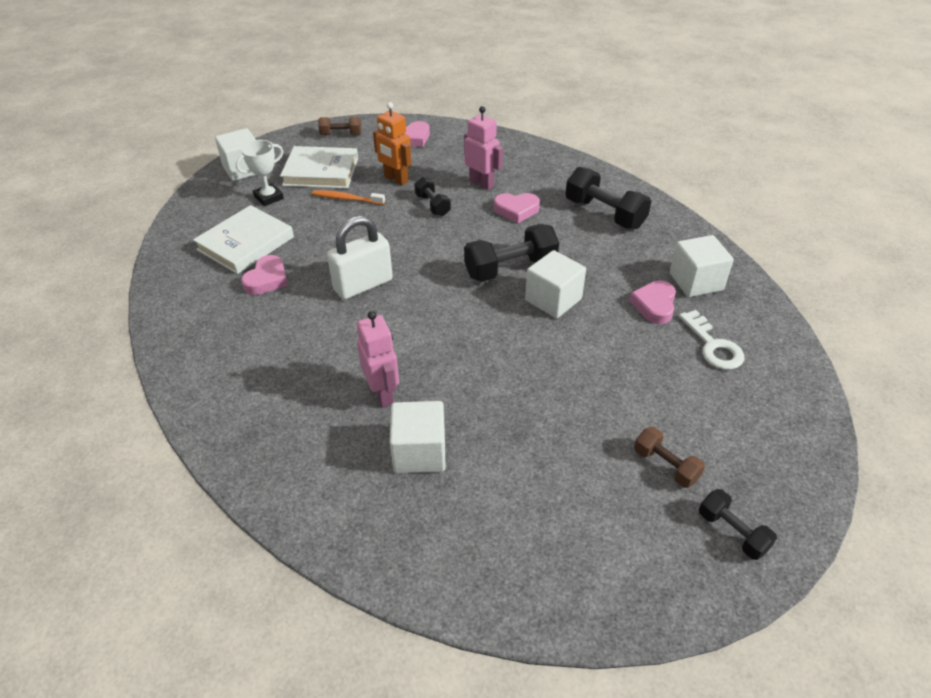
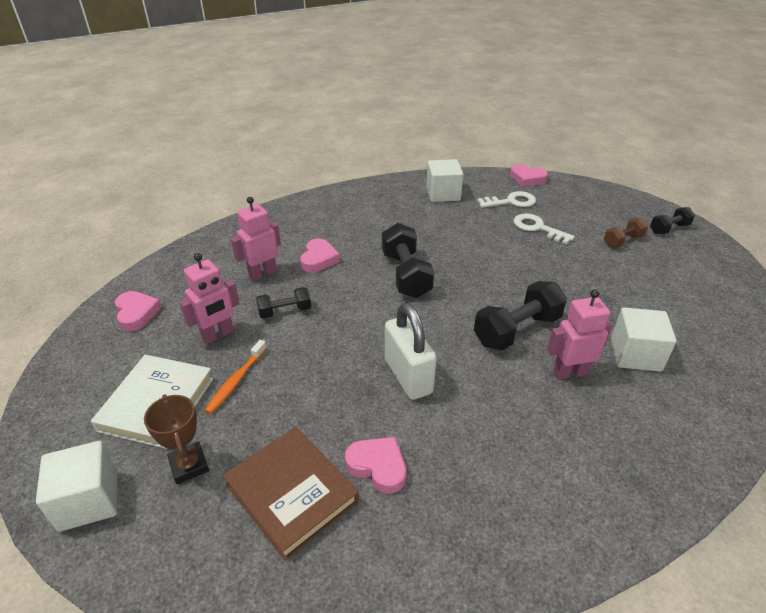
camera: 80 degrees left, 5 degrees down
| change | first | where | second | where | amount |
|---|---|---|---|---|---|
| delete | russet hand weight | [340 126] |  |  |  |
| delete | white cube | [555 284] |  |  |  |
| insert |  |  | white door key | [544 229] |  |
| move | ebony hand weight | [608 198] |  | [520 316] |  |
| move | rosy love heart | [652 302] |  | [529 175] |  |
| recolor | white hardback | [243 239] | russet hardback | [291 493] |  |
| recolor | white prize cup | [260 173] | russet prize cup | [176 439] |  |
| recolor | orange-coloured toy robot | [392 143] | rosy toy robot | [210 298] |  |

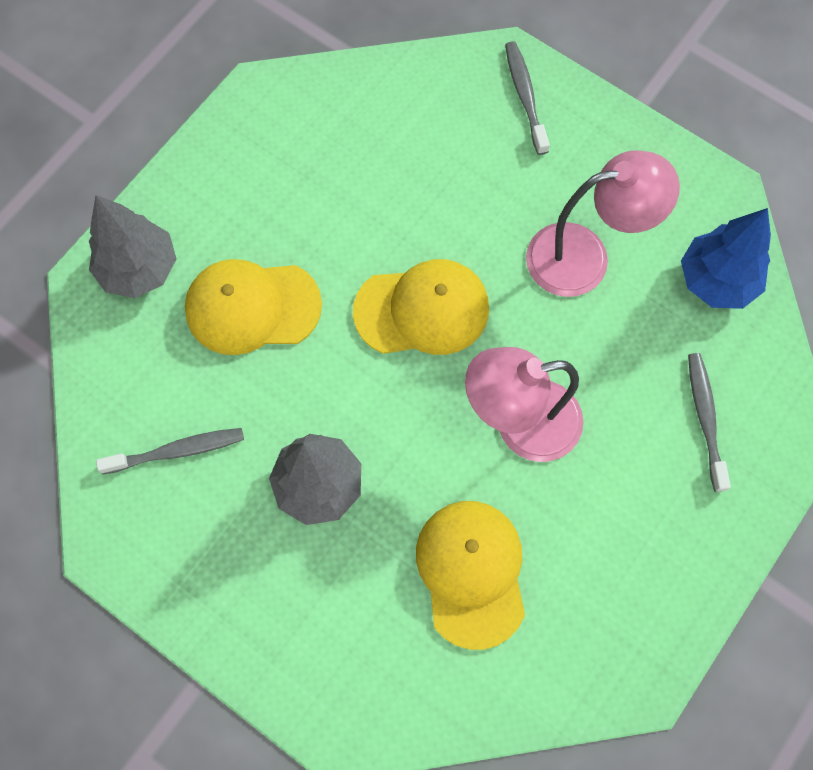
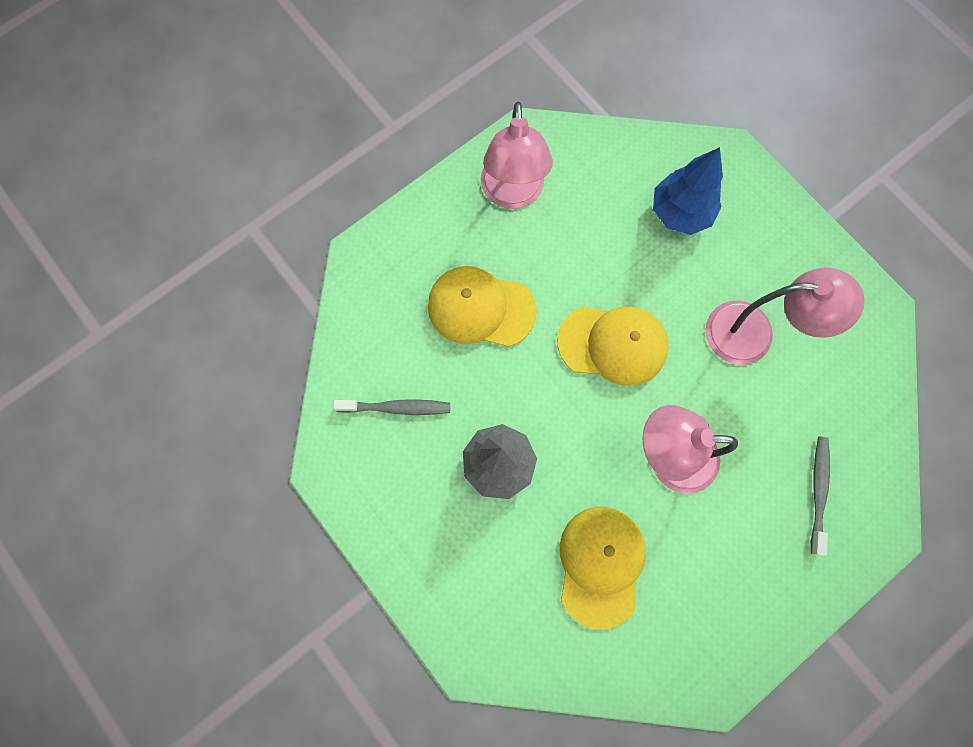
camera: 15 degrees right, 5 degrees up
| change | first | where | second | where | amount |
|---|---|---|---|---|---|
| delete | grey fir tree | [133 246] |  |  |  |
| delete | grey dental brush | [527 98] |  |  |  |
| insert |  |  | rosy desk lamp | [517 155] |  |
| move | cobalt fir tree | [726 258] |  | [688 191] |  |

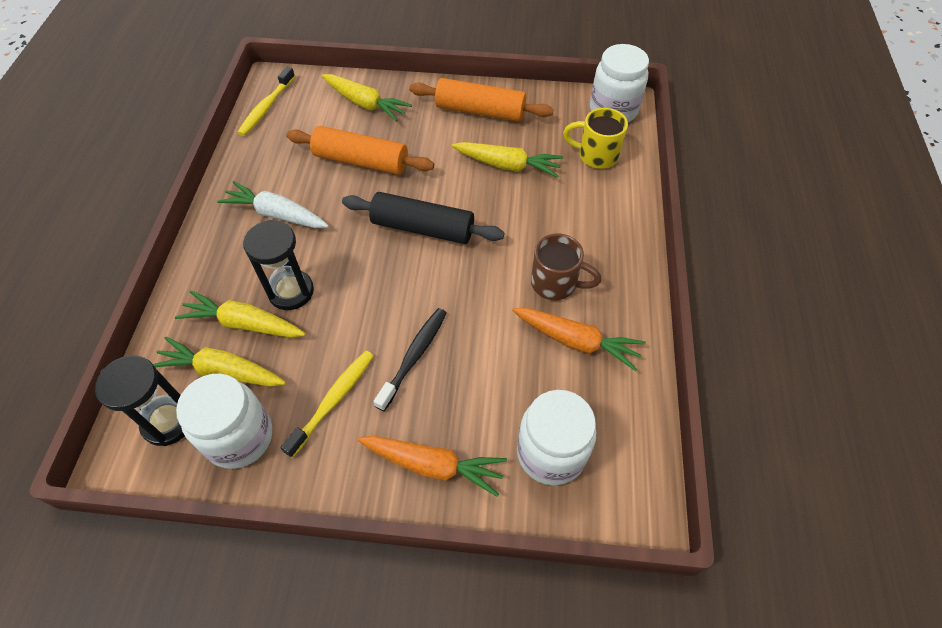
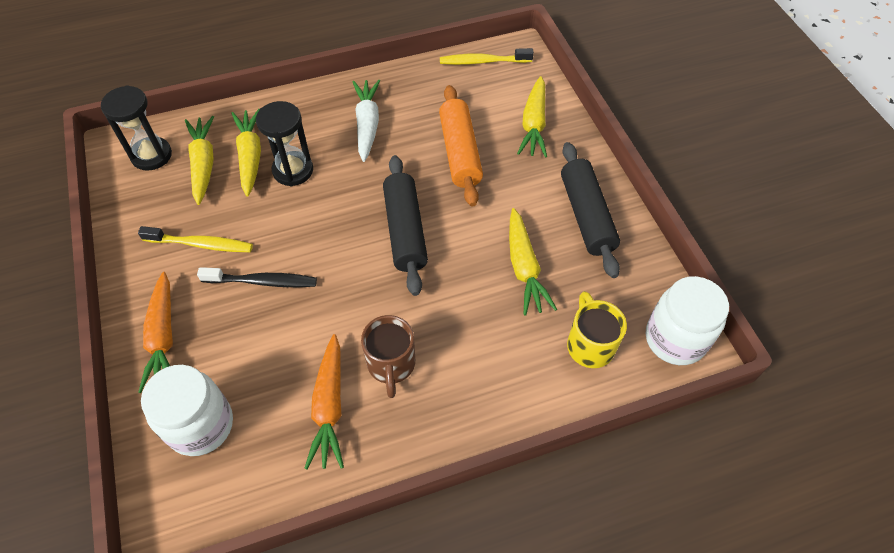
camera: 65 degrees right, 0 degrees up
| change | first | where | second | where | amount |
|---|---|---|---|---|---|
| delete | white jam jar | [224 421] |  |  |  |
| recolor | orange-coloured dough roller | [481 100] | ebony dough roller | [590 210] |  |

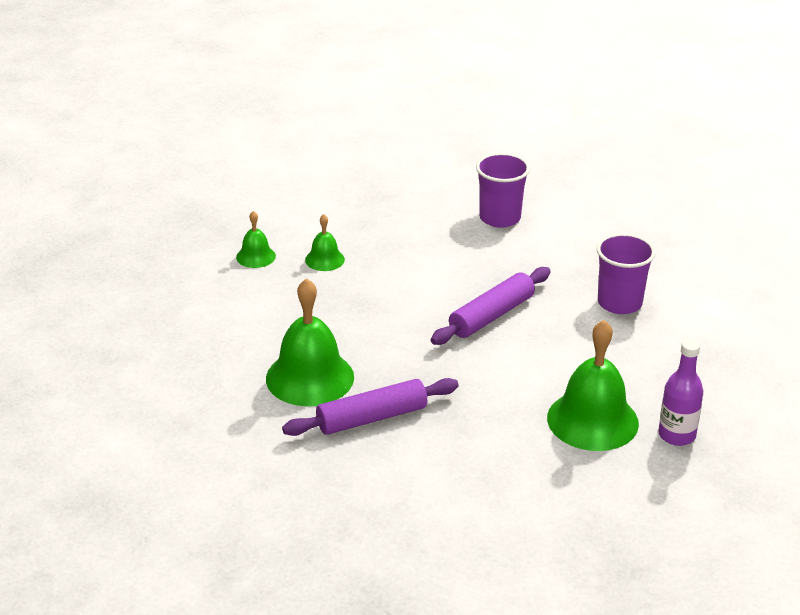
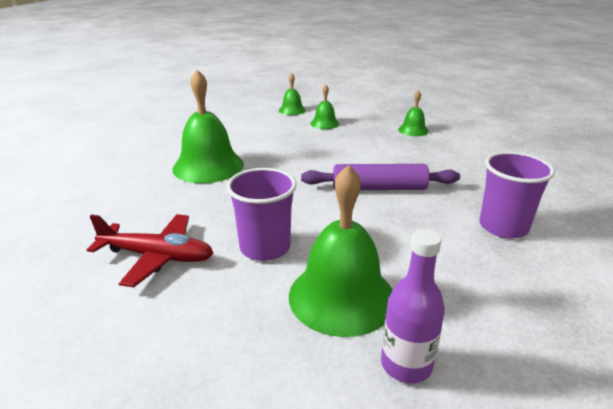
camera: 45 degrees right, 5 degrees down
| change | first | where | second | where | amount |
|---|---|---|---|---|---|
| delete | purple dough roller | [370 407] |  |  |  |
| insert |  |  | red toy plane | [150 250] |  |
| insert |  |  | leaf-green school bell | [413 113] |  |
| move | purple beaker | [503 190] |  | [261 214] |  |

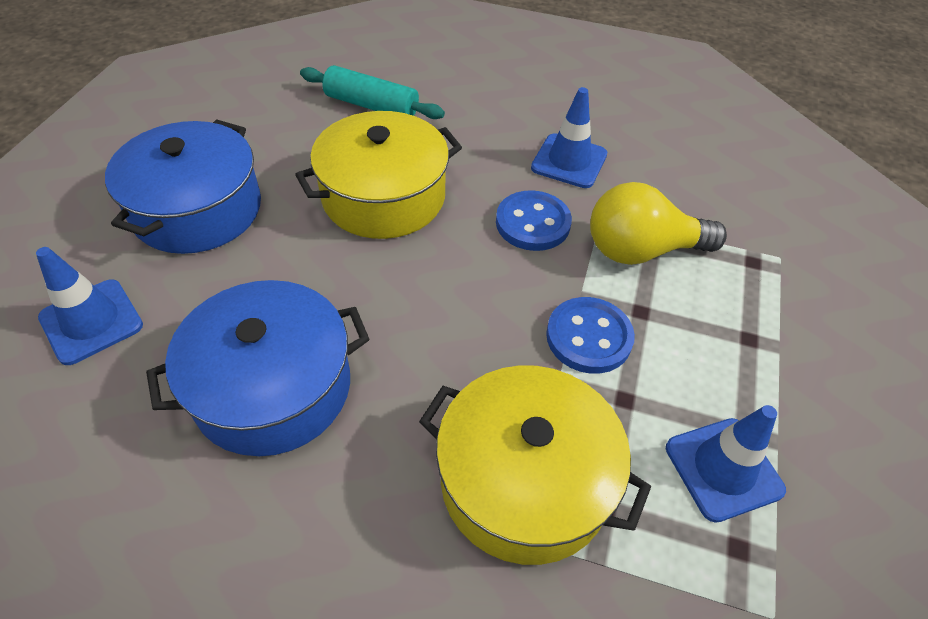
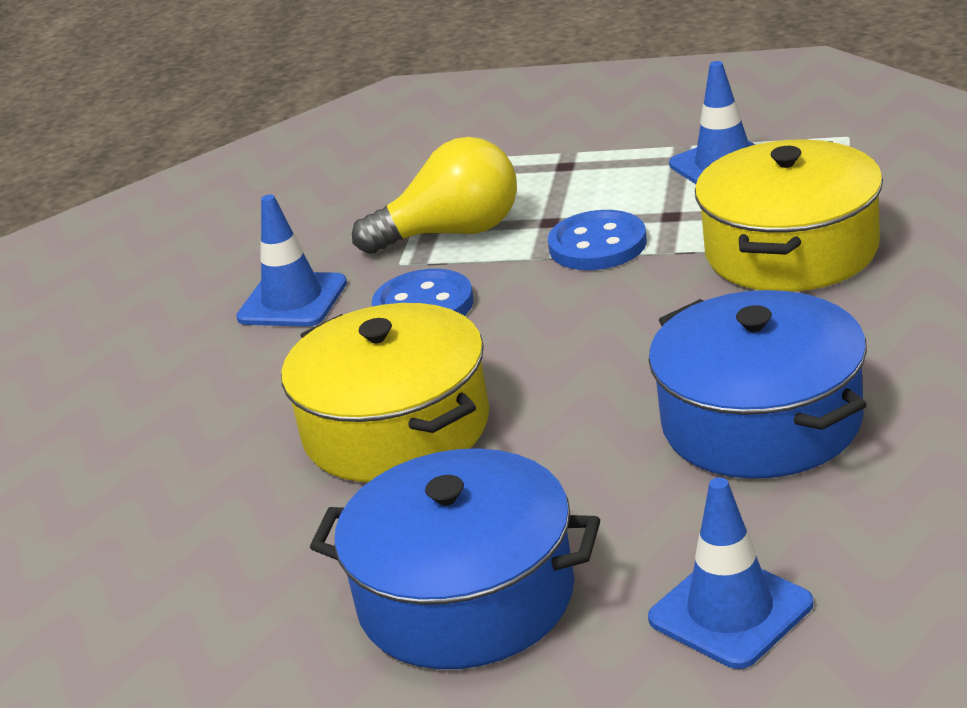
camera: 90 degrees left, 20 degrees down
| change | first | where | second | where | amount |
|---|---|---|---|---|---|
| delete | aqua dough roller | [372 92] |  |  |  |
| rotate | yellow lightbulb | [658 223] |  | [434 195] | 90 degrees counterclockwise |

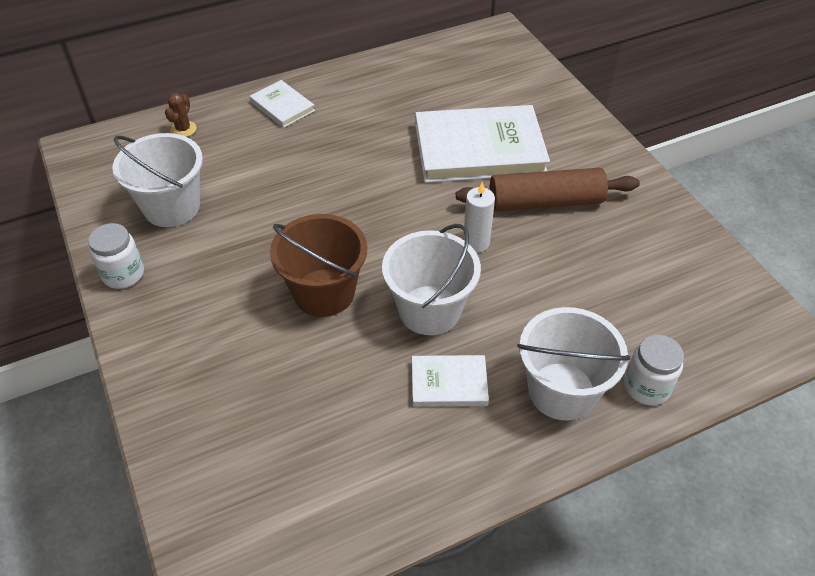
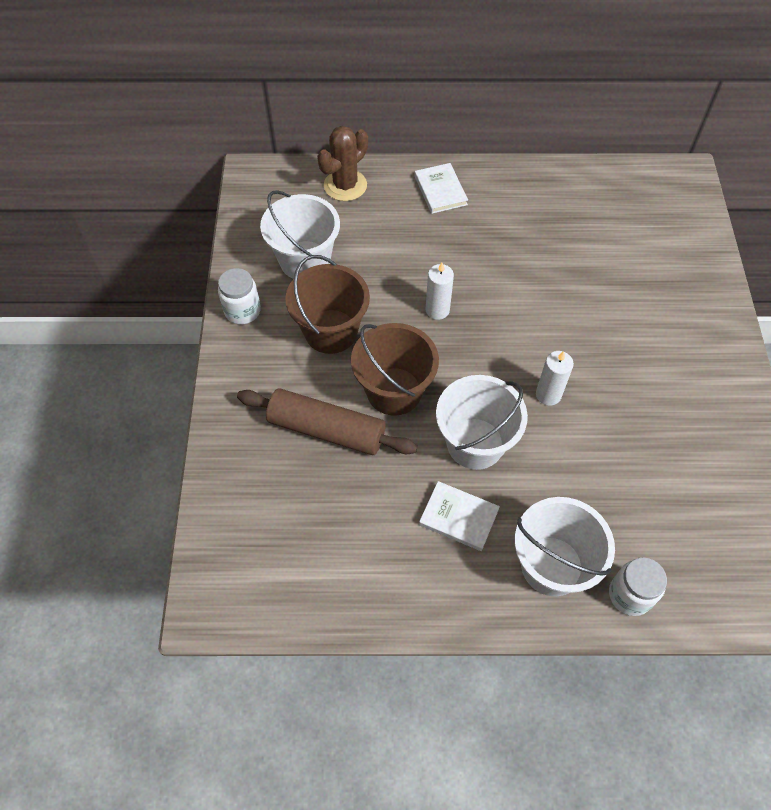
camera: 25 degrees right, 10 degrees up
| change | first | where | second | where | amount |
|---|---|---|---|---|---|
| delete | white hardback | [482 144] |  |  |  |
| insert |  |  | russet bucket | [327 304] |  |
| insert |  |  | white pillar candle | [440 291] |  |
| move | russet dough roller | [548 189] |  | [327 421] |  |
| resize | russet cactus | [181 115] |  | [342 163] | x1.80 |

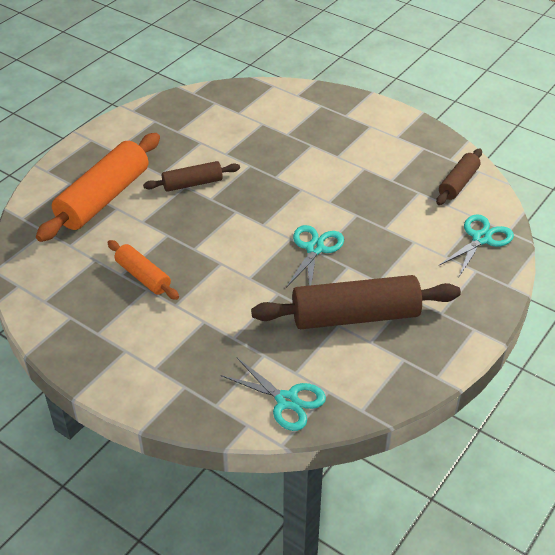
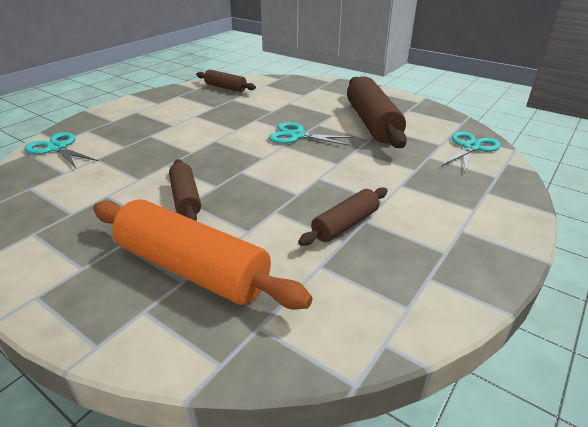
camera: 90 degrees left, 10 degrees down
| change | first | where | second | where | amount |
|---|---|---|---|---|---|
| move | aqua pair of scissors | [476 245] |  | [61 150] |  |
| recolor | orange-coloured dough roller | [143 270] | russet dough roller | [343 216] |  |

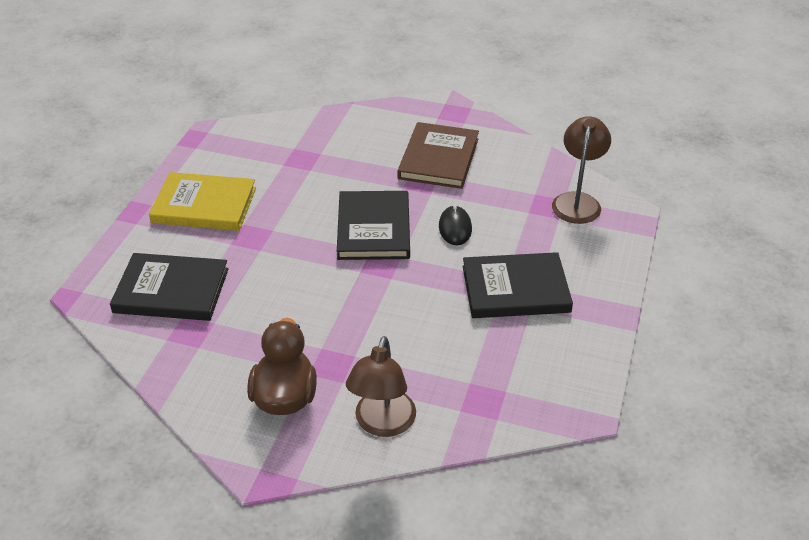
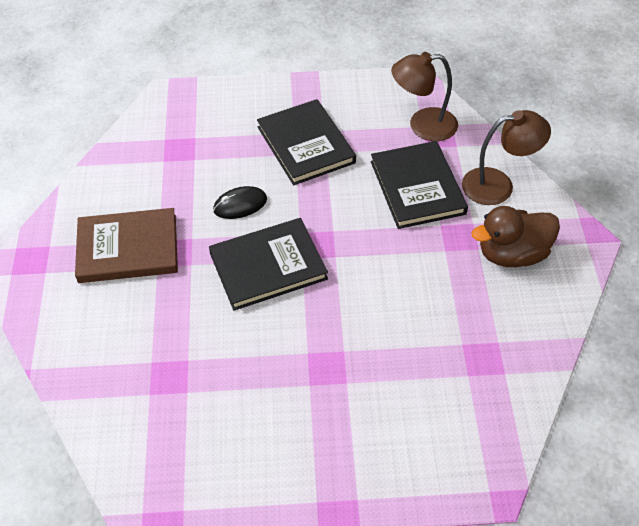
camera: 110 degrees left, 10 degrees up
| change | first | where | second | where | amount |
|---|---|---|---|---|---|
| delete | yellow hardback | [202 201] |  |  |  |
| move | ebony hardback | [169 287] |  | [419 185] |  |
| move | russet desk lamp | [581 170] |  | [424 96] |  |

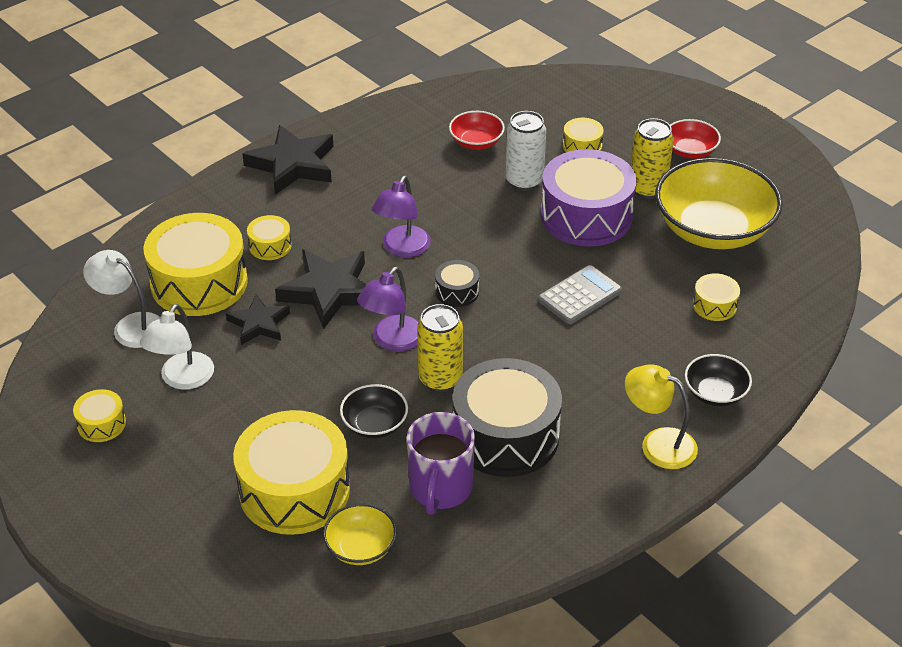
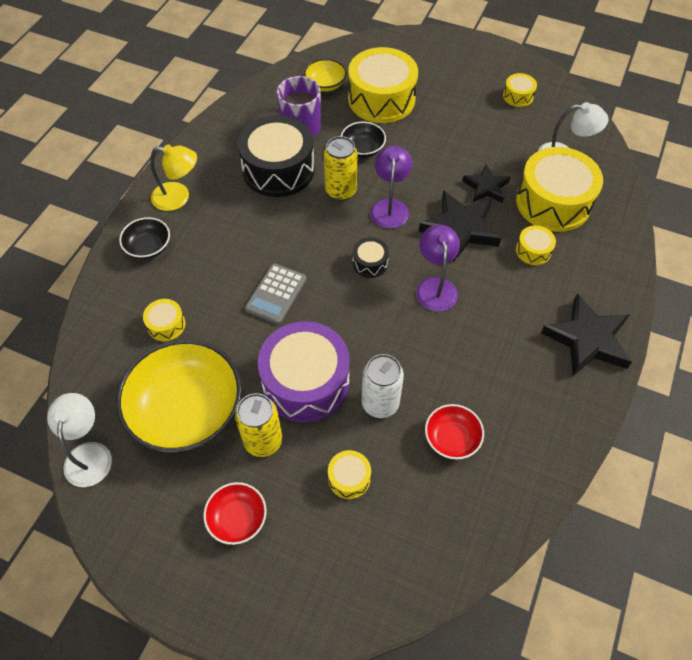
camera: 155 degrees right, 15 degrees up
| change | first | where | second | where | amount |
|---|---|---|---|---|---|
| move | white desk lamp | [177 347] |  | [79 440] |  |

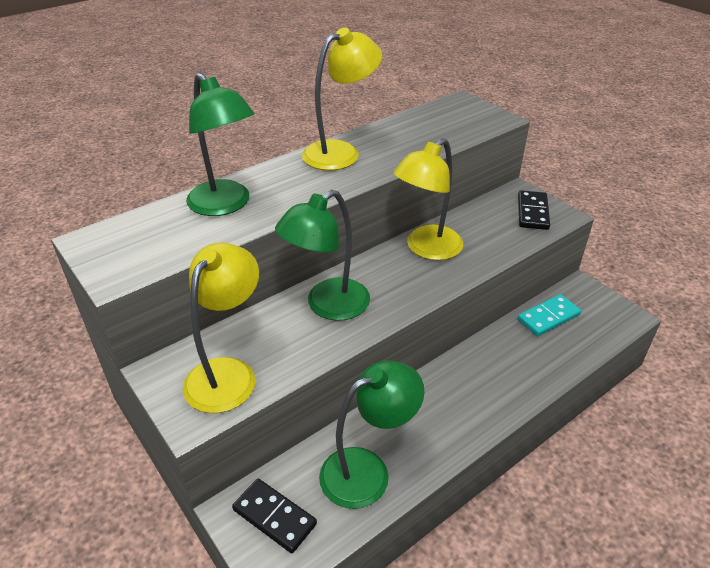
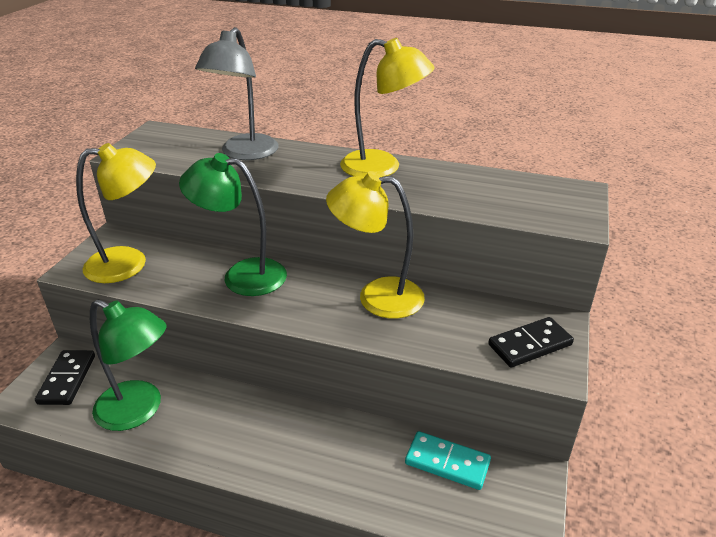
camera: 55 degrees right, 5 degrees down
| change | first | where | second | where | amount |
|---|---|---|---|---|---|
| recolor | leaf-green desk lamp | [220 144] | grey desk lamp | [236 93] |  |

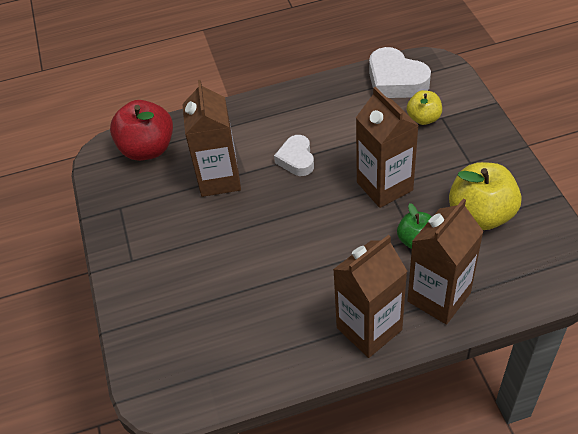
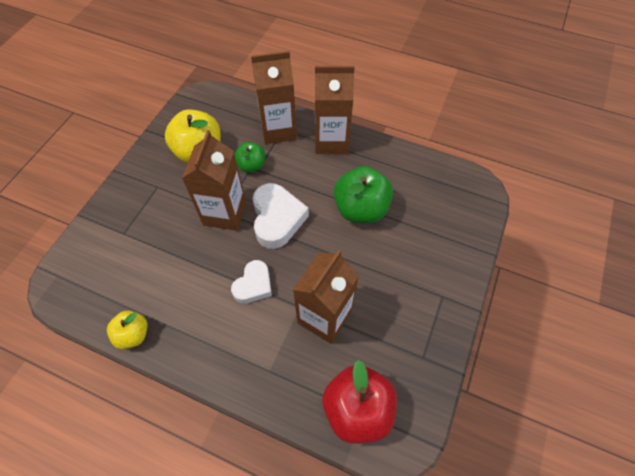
camera: 145 degrees left, 10 degrees up
| change | first | where | second | where | amount |
|---|---|---|---|---|---|
| insert |  |  | leaf-green toy apple | [363 194] |  |
| move | white love heart | [400 72] |  | [280 216] |  |
| move | yellow toy apple | [424 107] |  | [127 330] |  |

